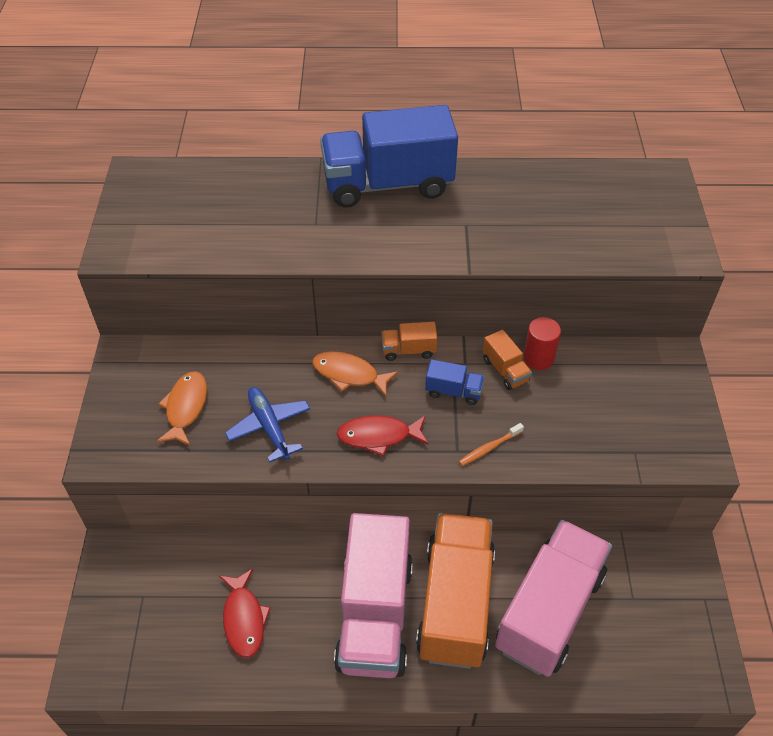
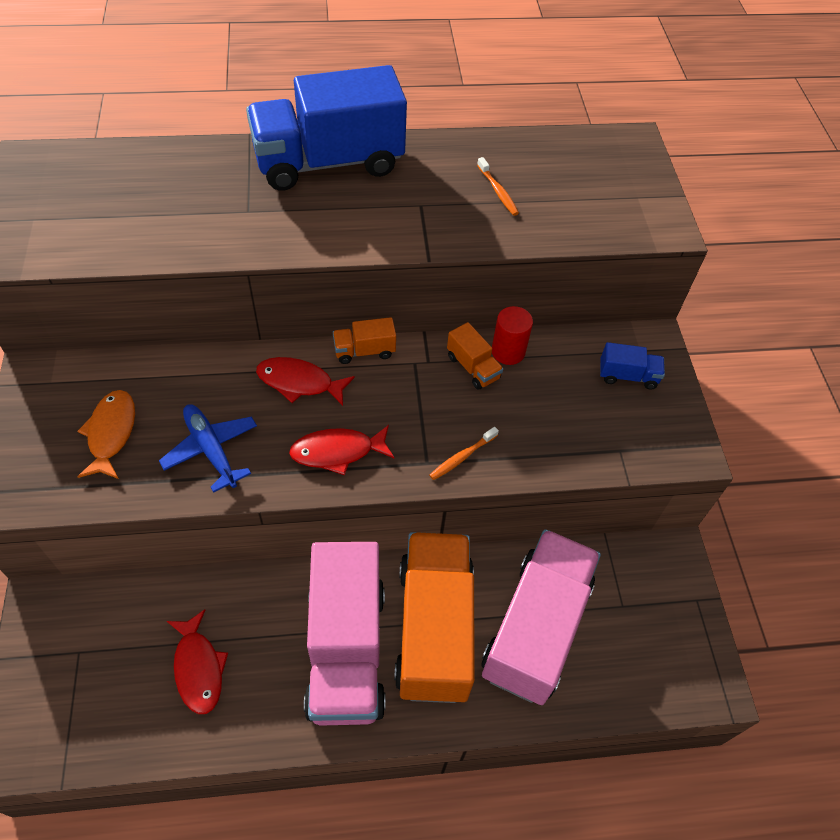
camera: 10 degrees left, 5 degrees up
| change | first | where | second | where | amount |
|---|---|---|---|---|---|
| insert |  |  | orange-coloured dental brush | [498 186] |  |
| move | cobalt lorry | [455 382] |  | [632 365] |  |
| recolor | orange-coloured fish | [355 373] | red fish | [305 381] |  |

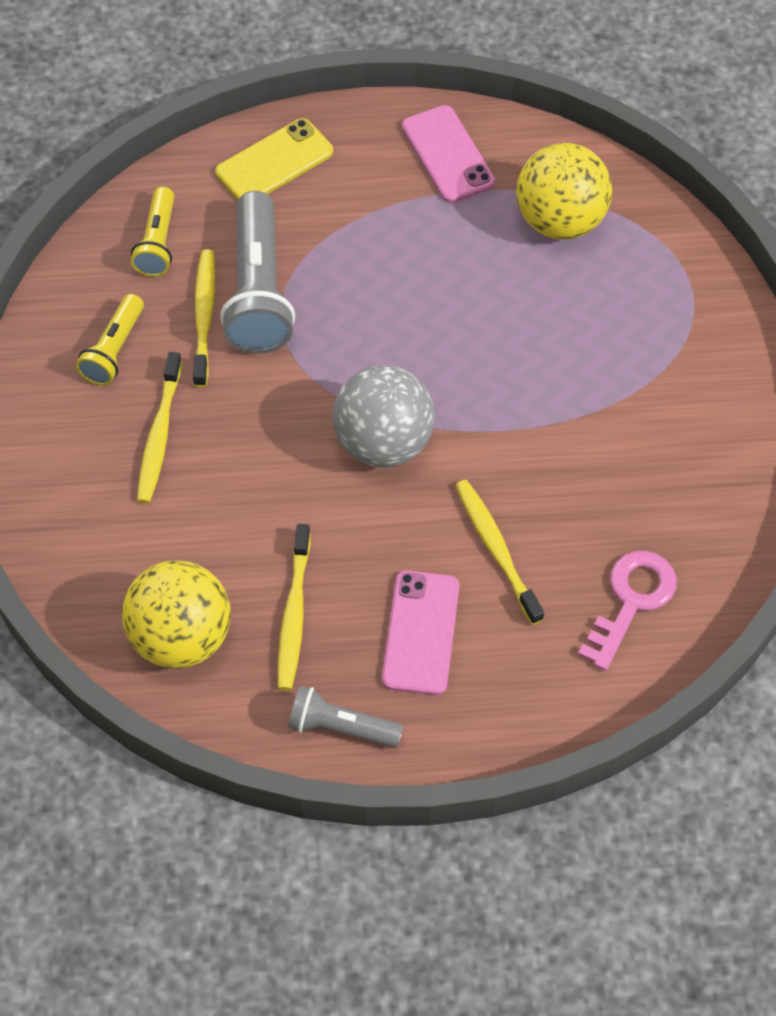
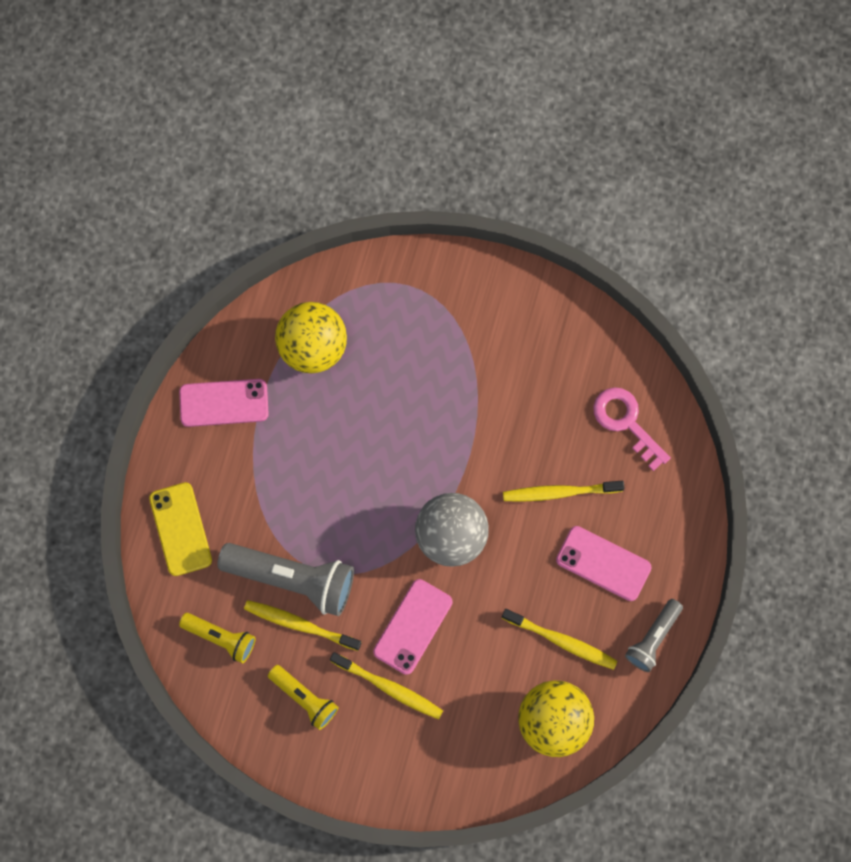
camera: 70 degrees left, 15 degrees up
| change | first | where | second | where | amount |
|---|---|---|---|---|---|
| insert |  |  | rosy smartphone | [412 627] |  |

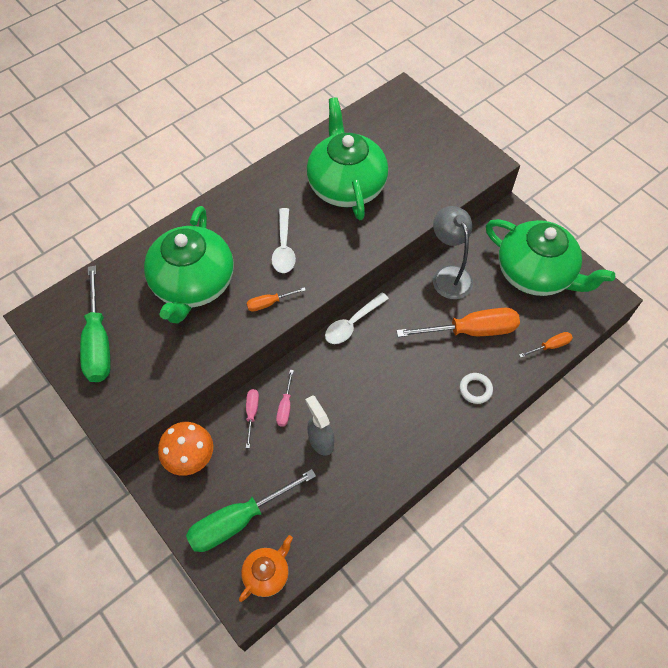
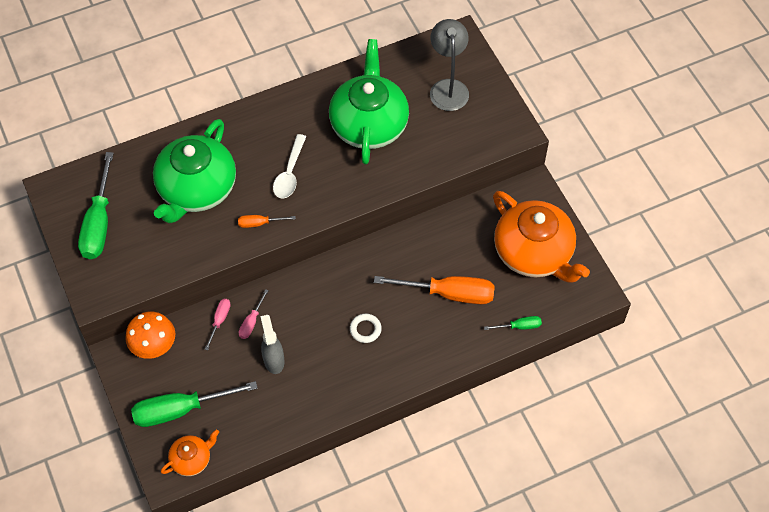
camera: 15 degrees right, 0 degrees up
| change | first | where | second | where | amount |
|---|---|---|---|---|---|
| delete | white spoon | [357 318] |  |  |  |
| move | grey desk lamp | [453 252] |  | [449 65] |  |
| move | white hoop | [476 388] |  | [366 328] |  |
| recolor | leaf-green tea pot | [550 257] | orange-coloured tea pot | [541 237] |  |
| recolor | orange-coloured hand screwdriver | [546 345] | leaf-green hand screwdriver | [513 323] |  |

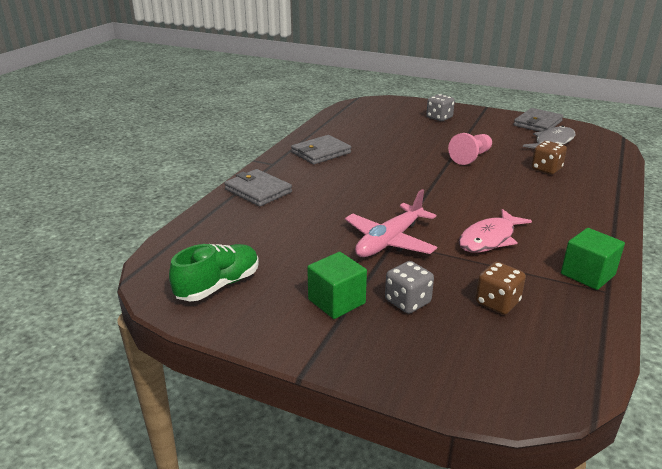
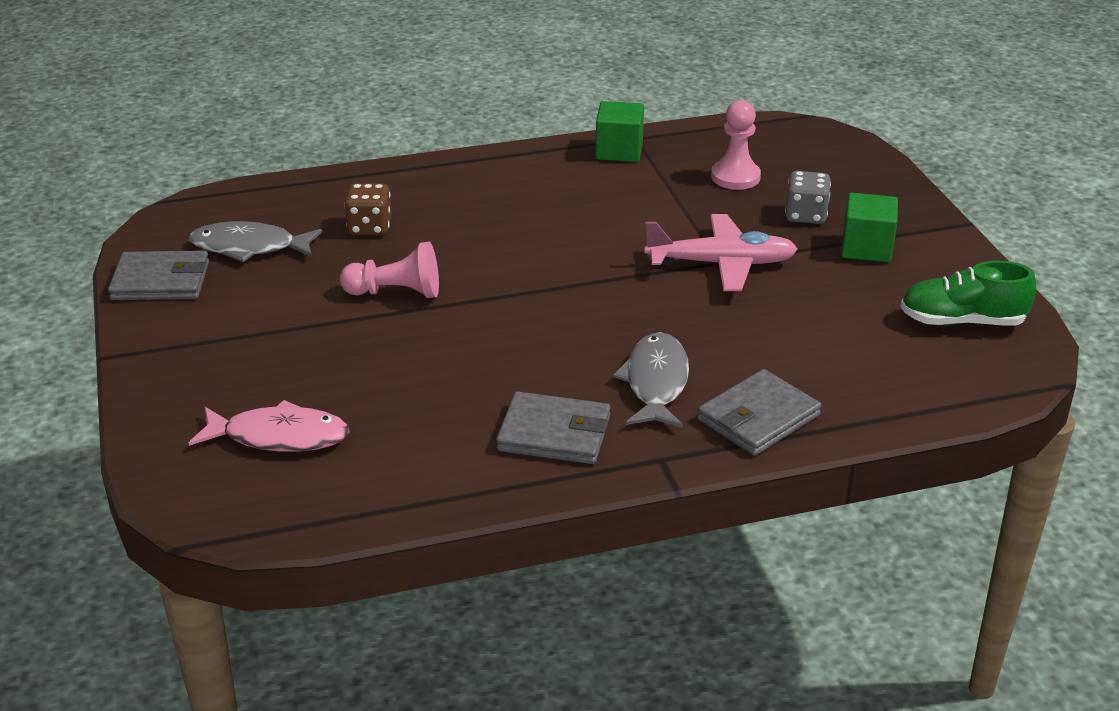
camera: 130 degrees left, 5 degrees up
| change | first | where | second | where | amount |
|---|---|---|---|---|---|
| delete | grey dice | [440 107] |  |  |  |
| insert |  |  | grey fish | [651 380] |  |
| move | rosy fish | [495 230] |  | [269 426] |  |
| replace | russet dice | [500 288] | rosy game pawn | [736 145] |  |
| rotate | grey card wallet | [258 187] |  | [759 412] | 45 degrees clockwise |

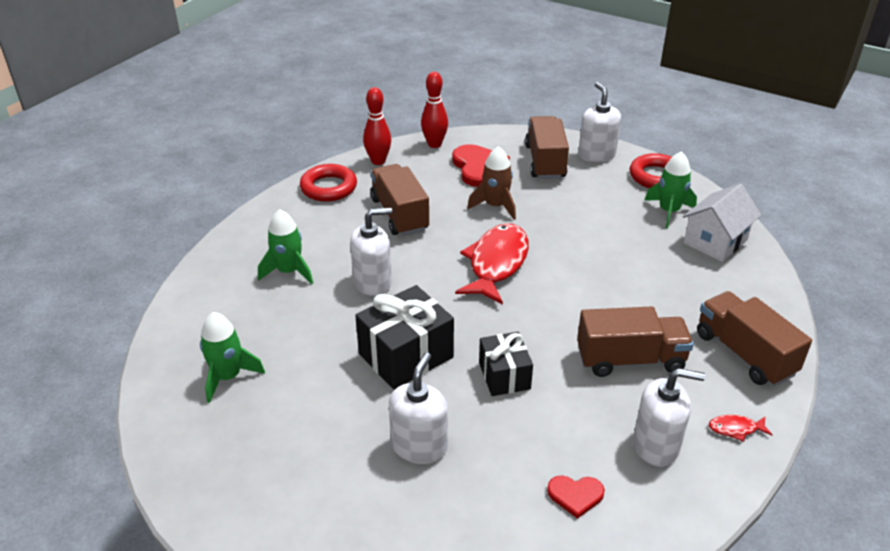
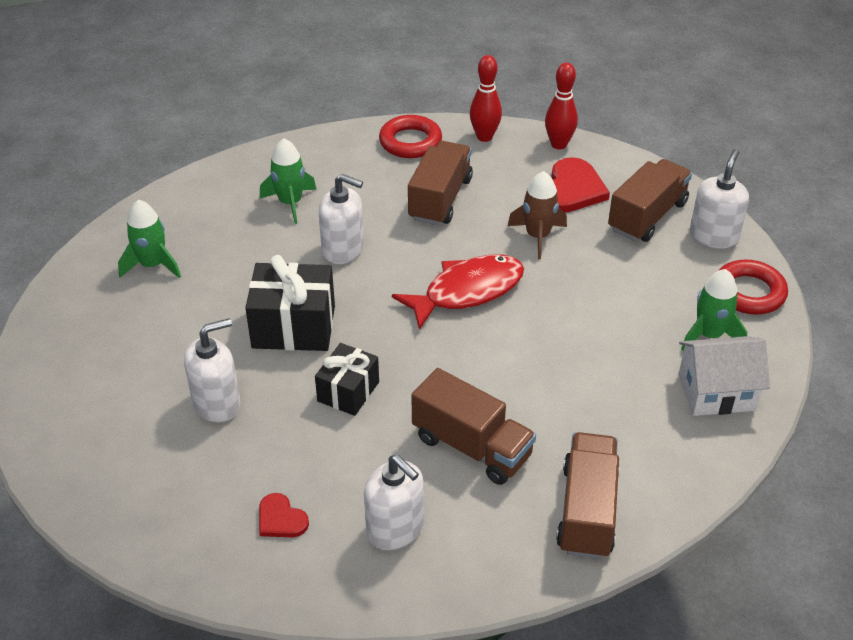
camera: 40 degrees right, 5 degrees up
| change | first | where | second | where | amount |
|---|---|---|---|---|---|
| delete | red fish | [741 428] |  |  |  |

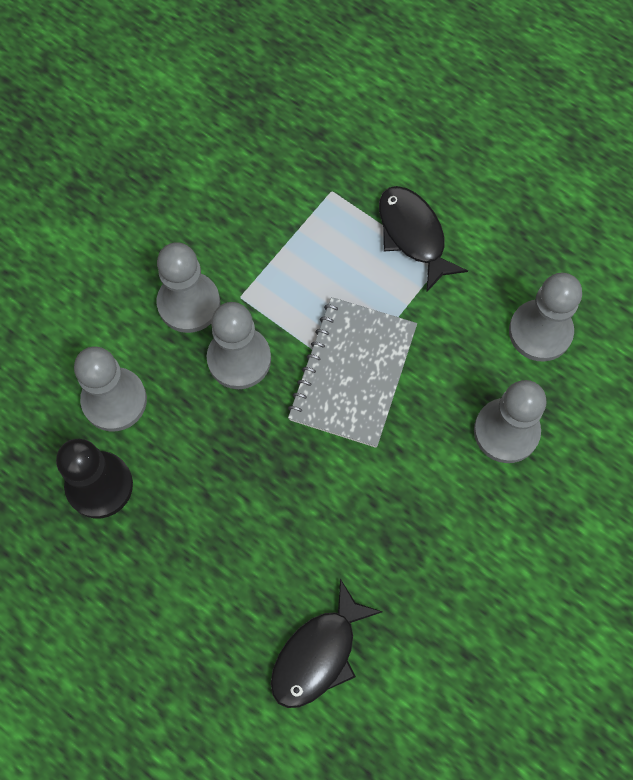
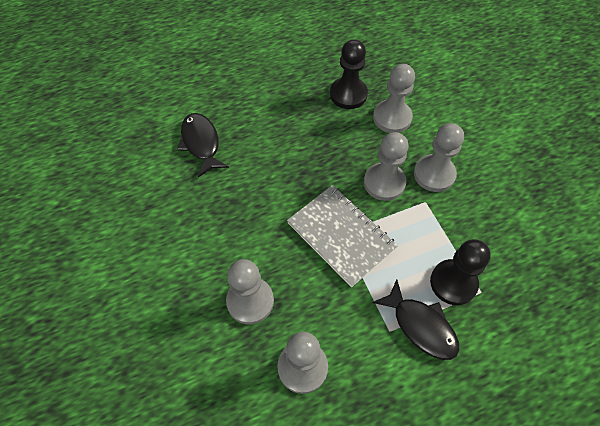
camera: 120 degrees right, 10 degrees down
| change | first | where | second | where | amount |
|---|---|---|---|---|---|
| insert |  |  | ebony game pawn | [460 272] |  |
| rotate | ebony fish | [423 239] |  | [416 319] | 45 degrees clockwise |

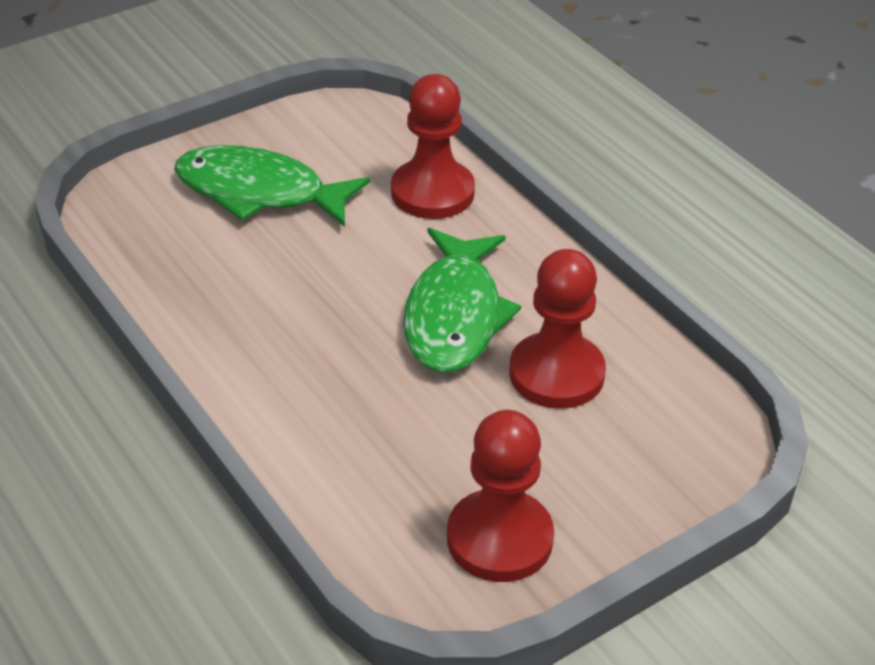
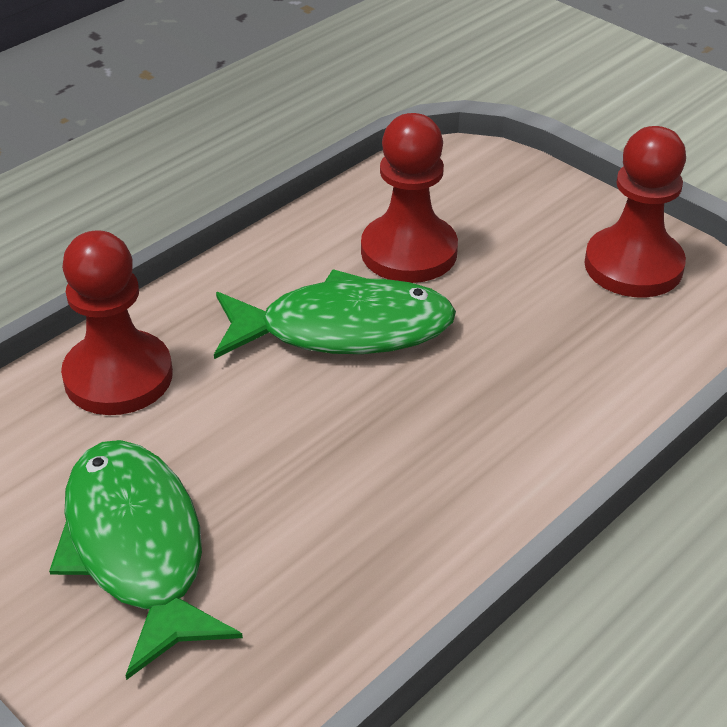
camera: 100 degrees left, 0 degrees up
| change | first | where | second | where | amount |
|---|---|---|---|---|---|
| rotate | leaf-green fish | [272 186] |  | [146 560] | 150 degrees clockwise |

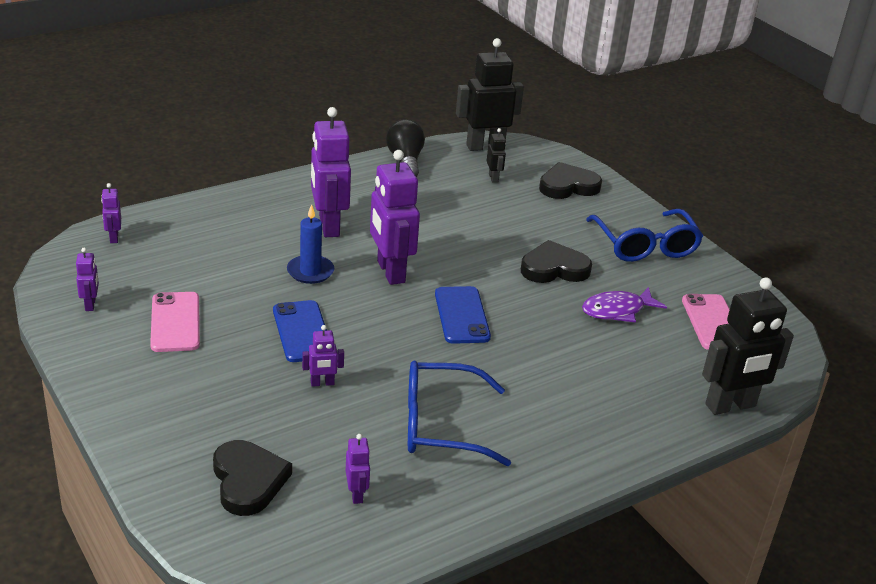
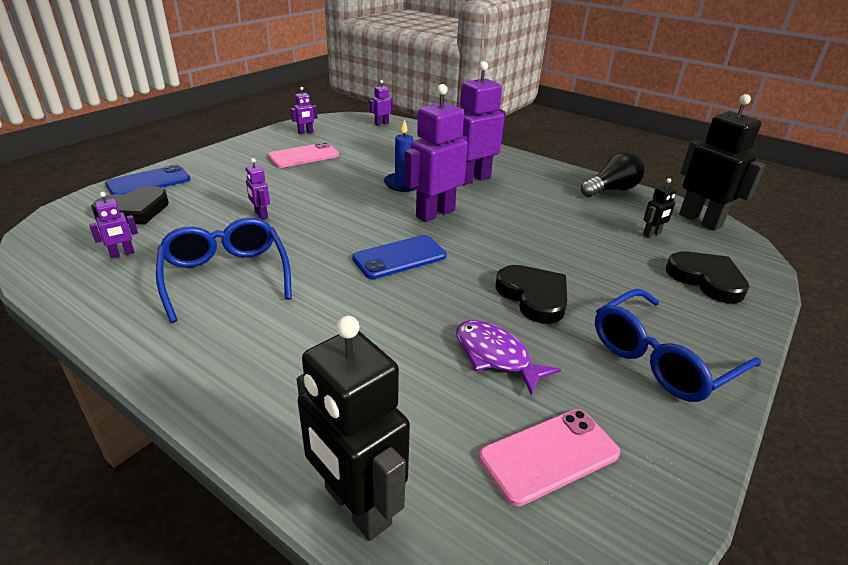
camera: 70 degrees right, 0 degrees up
| change | first | where | second | where | amount |
|---|---|---|---|---|---|
| move | cobalt smartphone | [300 331] |  | [147 180] |  |

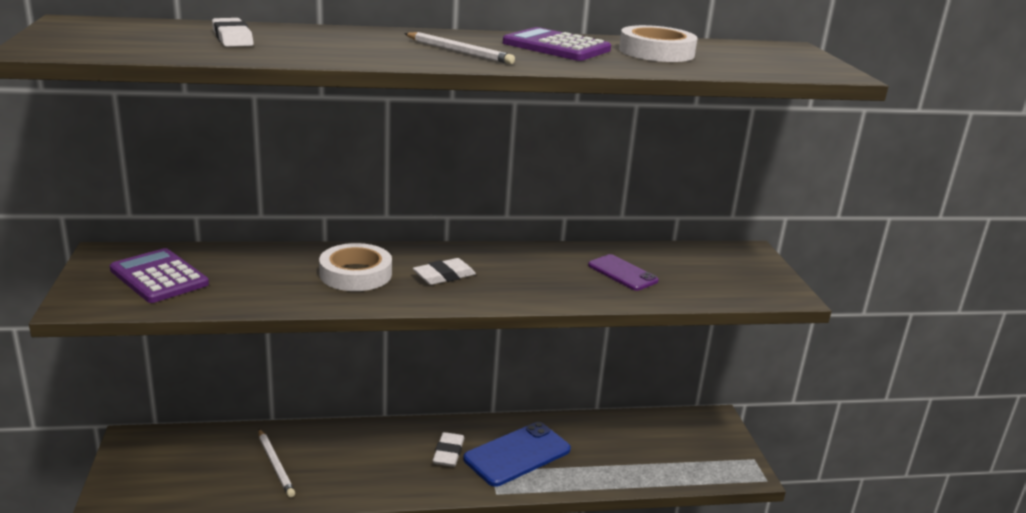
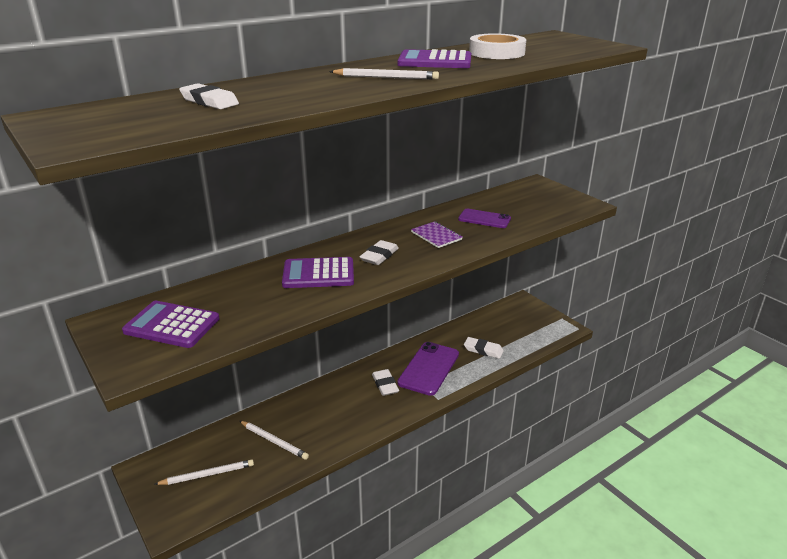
camera: 25 degrees left, 5 degrees up
| change | first | where | second | where | amount |
|---|---|---|---|---|---|
| insert |  |  | white wooden pencil | [204 472] |  |
| insert |  |  | purple notepad | [436 234] |  |
| insert |  |  | white gum eraser | [484 348] |  |
| replace | white roll of tape | [355 267] | purple pocket calculator | [318 272] |  |
| recolor | cobalt smartphone | [517 454] | purple smartphone | [428 369] |  |

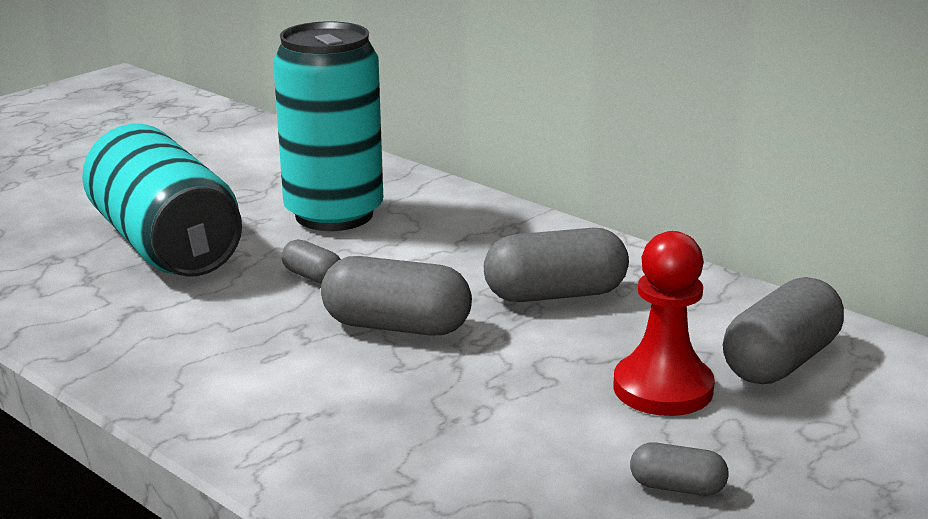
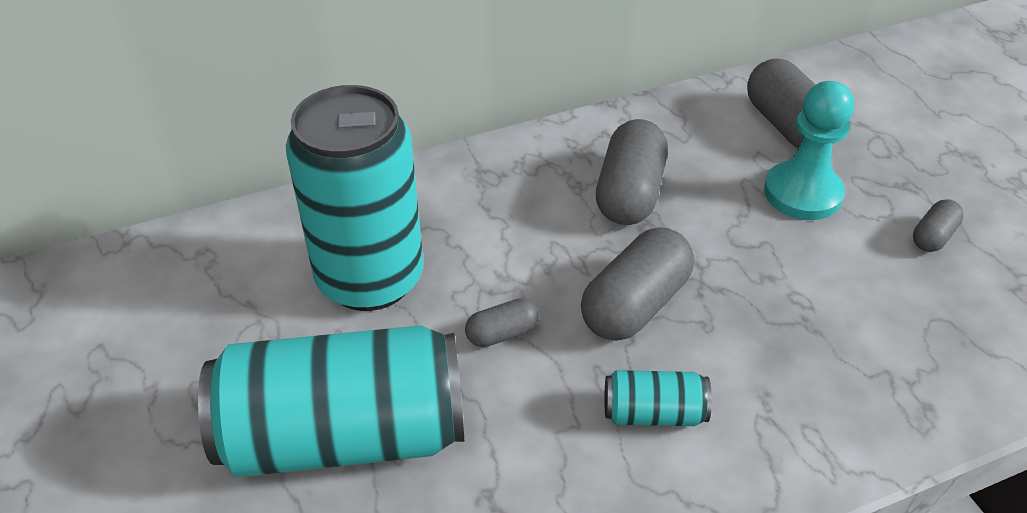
camera: 65 degrees left, 20 degrees up
| change | first | where | second | where | amount |
|---|---|---|---|---|---|
| insert |  |  | aqua soda can | [658 398] |  |
| recolor | red game pawn | [664 323] | aqua game pawn | [809 150] |  |

